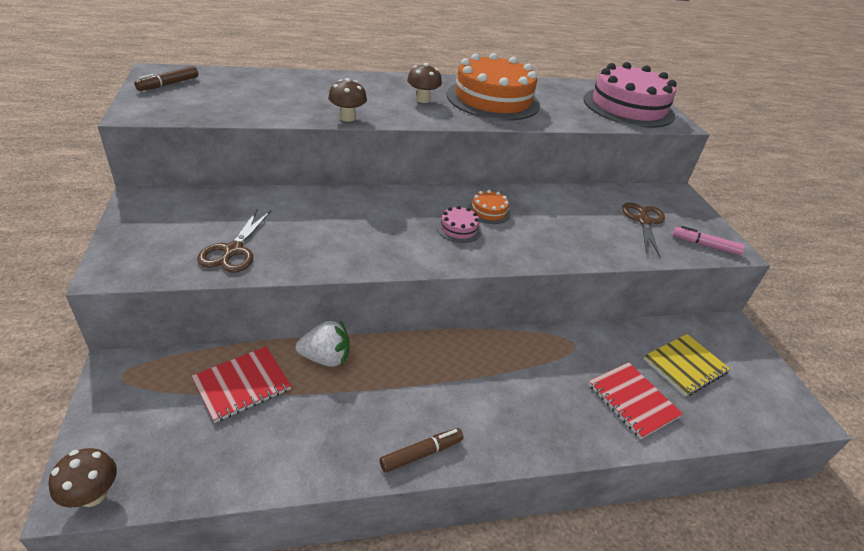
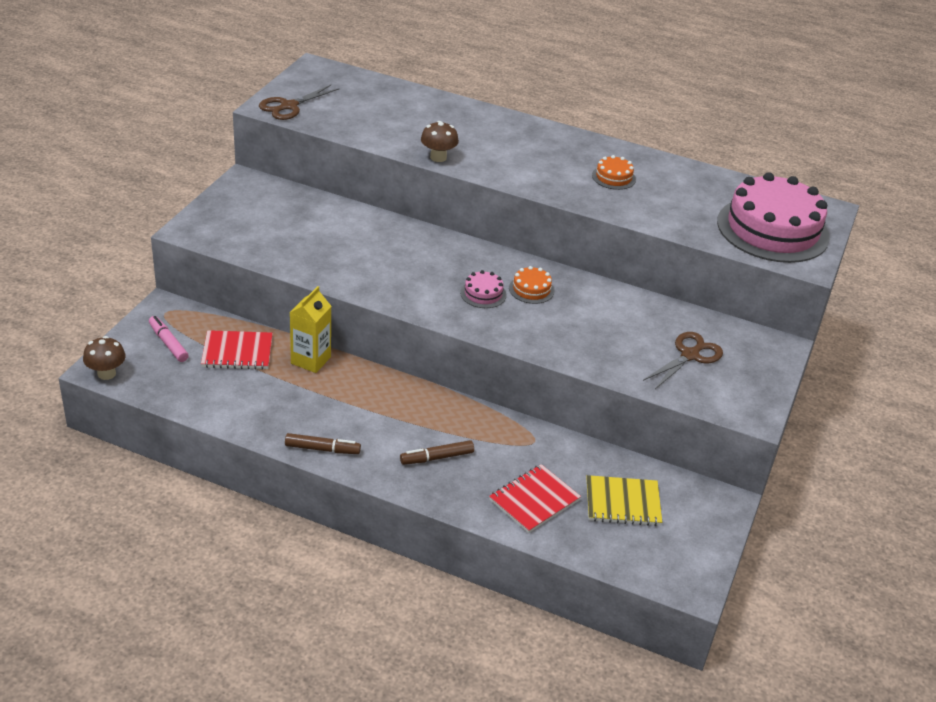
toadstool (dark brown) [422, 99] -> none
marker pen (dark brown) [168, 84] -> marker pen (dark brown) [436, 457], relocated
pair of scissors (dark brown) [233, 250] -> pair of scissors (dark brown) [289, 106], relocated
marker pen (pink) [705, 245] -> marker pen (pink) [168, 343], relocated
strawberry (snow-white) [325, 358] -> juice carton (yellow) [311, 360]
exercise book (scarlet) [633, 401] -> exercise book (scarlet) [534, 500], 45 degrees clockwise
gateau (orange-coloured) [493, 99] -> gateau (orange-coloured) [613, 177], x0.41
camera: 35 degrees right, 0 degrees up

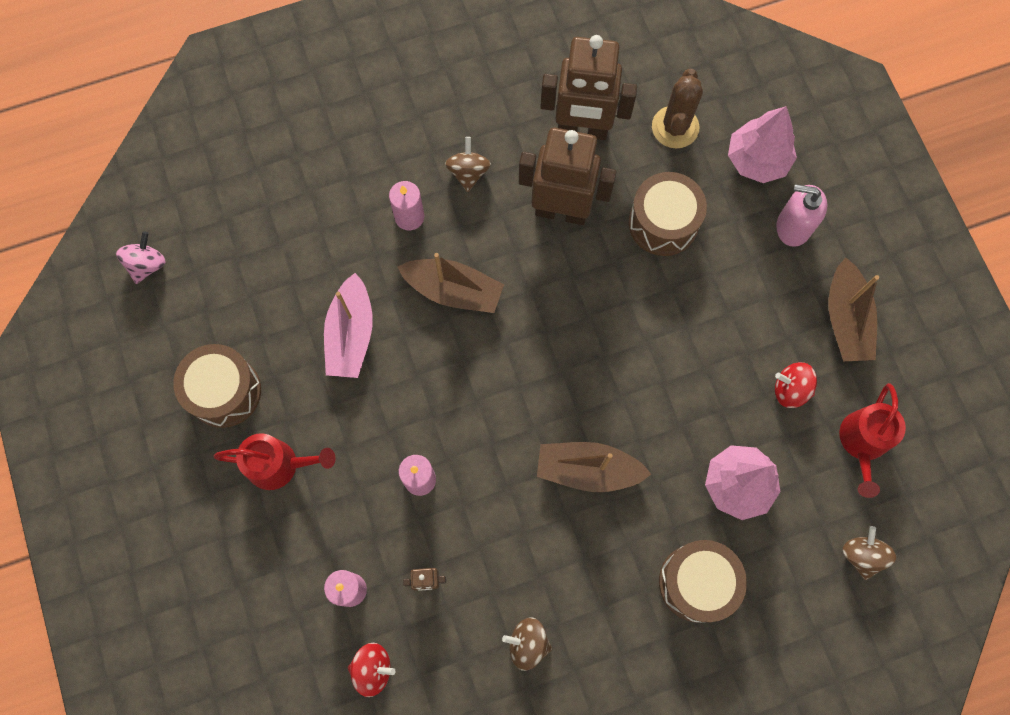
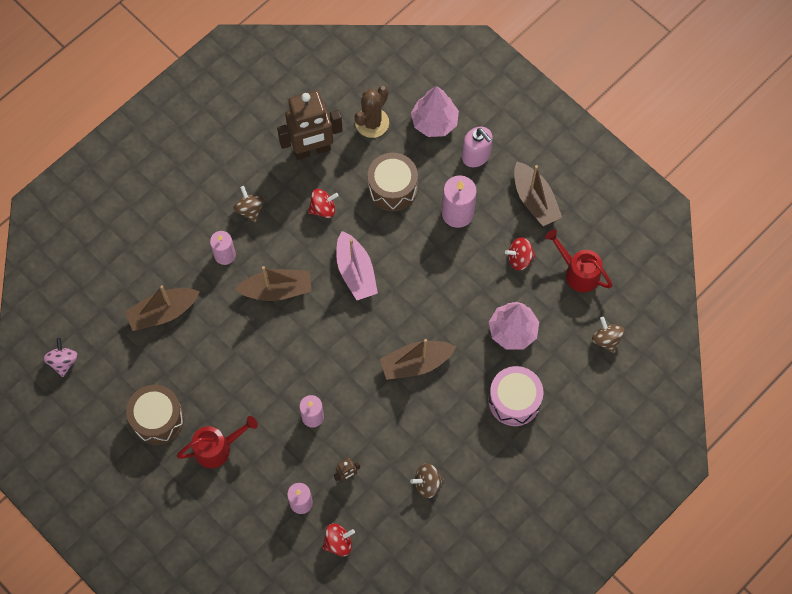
none -> toy boat (dark brown) [163, 313]
none -> wax candle (pink) [457, 213]
toy boat (pink) [351, 334] -> toy boat (pink) [355, 272], relocated
robot figure (dark brown) [561, 211] -> spinning top (scarlet) [323, 209]
toy drum (dark brown) [697, 582] -> toy drum (pink) [514, 401]
prickly plant (dark brown) [675, 127] -> prickly plant (dark brown) [372, 123], 45 degrees clockwise
soap pump (pink) [792, 227] -> soap pump (pink) [476, 156], 120 degrees counterclockwise
watering can (scarlet) [862, 443] -> watering can (scarlet) [577, 272], 135 degrees clockwise
camera: 25 degrees left, 5 degrees down

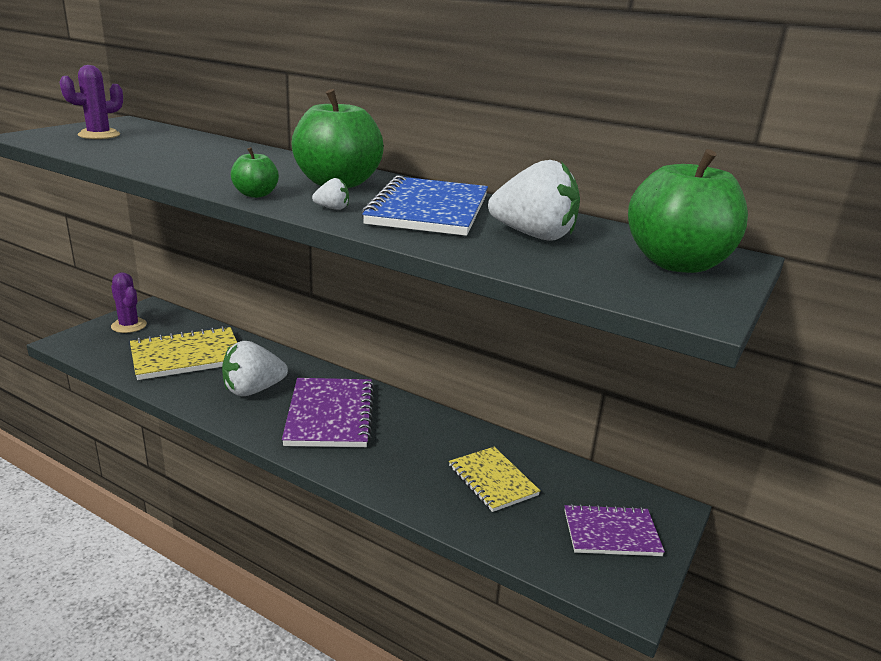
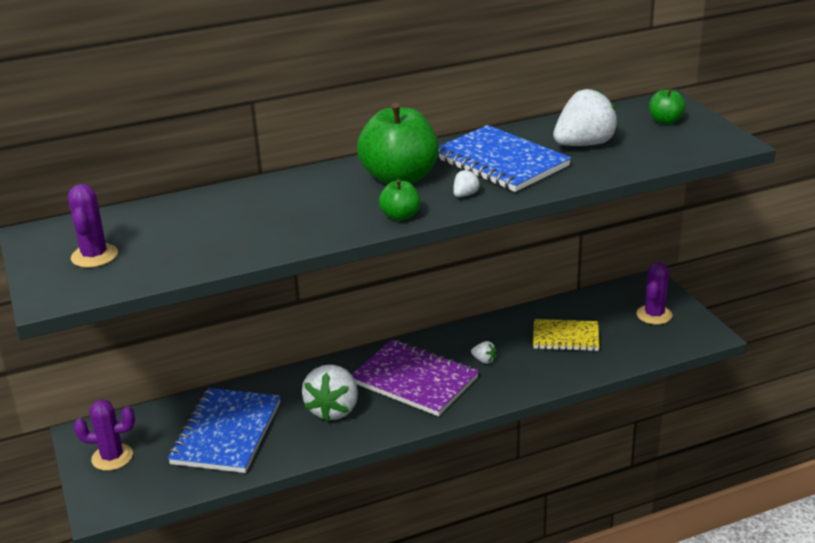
none -> strawberry (snow-white) [484, 360]
exercise book (royal purple) [611, 533] -> prickly plant (royal purple) [654, 315]
exercise book (yellow) [187, 356] -> exercise book (royal blue) [226, 433]
toy apple (emerald) [677, 264] -> toy apple (emerald) [665, 121], x0.48
camera: 50 degrees left, 5 degrees up

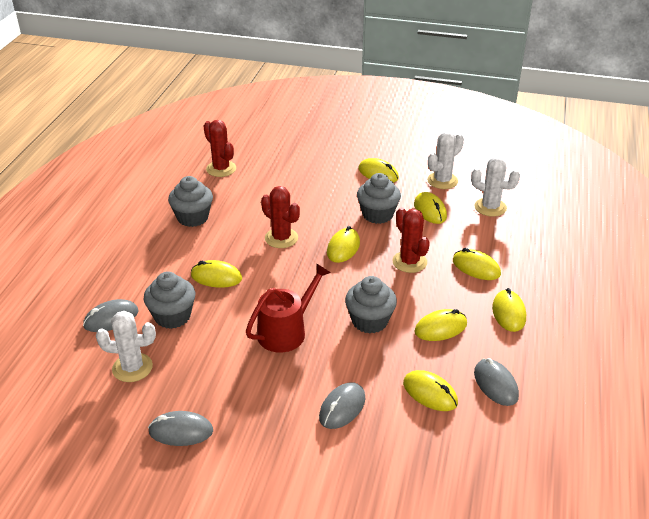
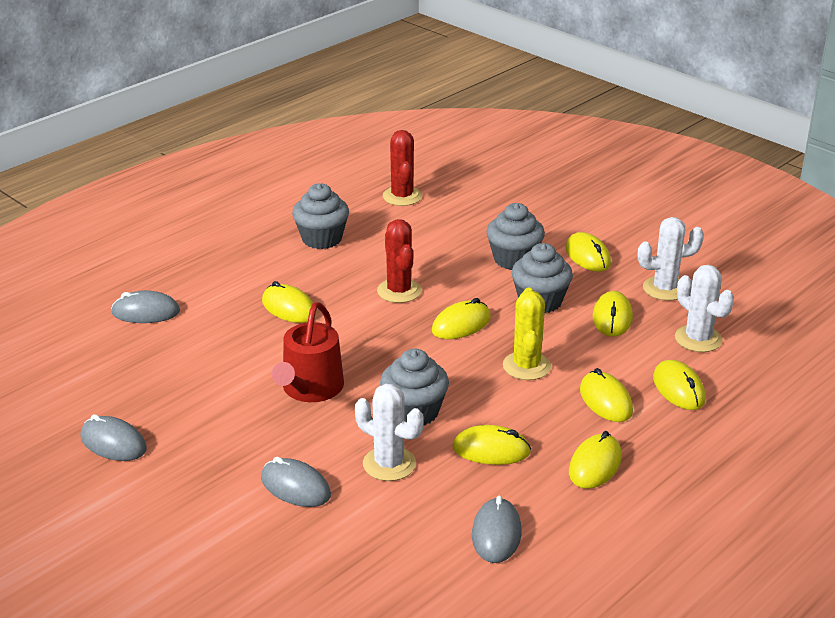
prickly plant (snow-white) [132, 368] -> prickly plant (snow-white) [389, 464], relocated
muffin (gray) [172, 316] -> muffin (gray) [514, 259], relocated
computer mouse (yellow) [430, 393] -> computer mouse (yellow) [678, 389], relocated
prickly plant (scarlet) [409, 262] -> prickly plant (yellow) [526, 366]
watering can (scarlet) [286, 331] -> watering can (scarlet) [310, 389], 120 degrees clockwise
computer mouse (gray) [342, 408] -> computer mouse (gray) [295, 487], 60 degrees clockwise
camera: 30 degrees right, 5 degrees down

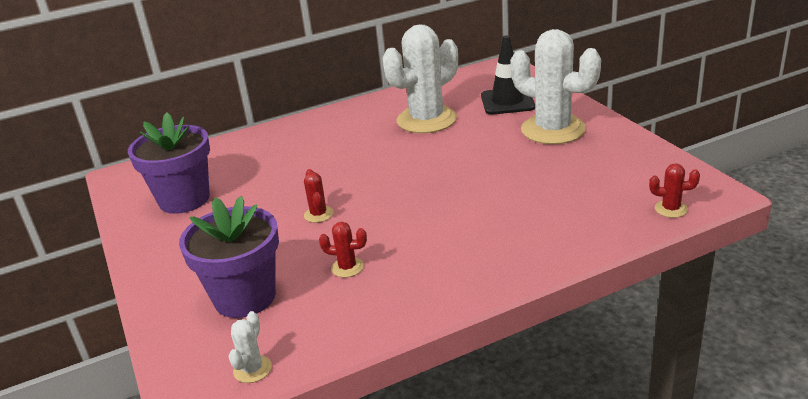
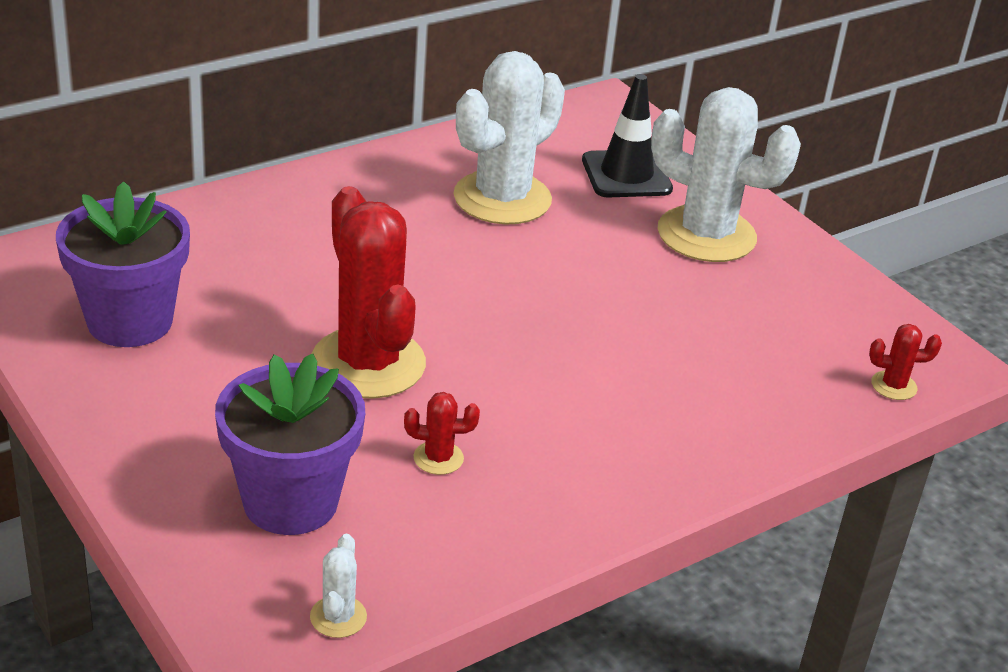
prickly plant (scarlet) [318, 214] -> prickly plant (scarlet) [368, 363], x2.43
camera: 15 degrees left, 5 degrees up

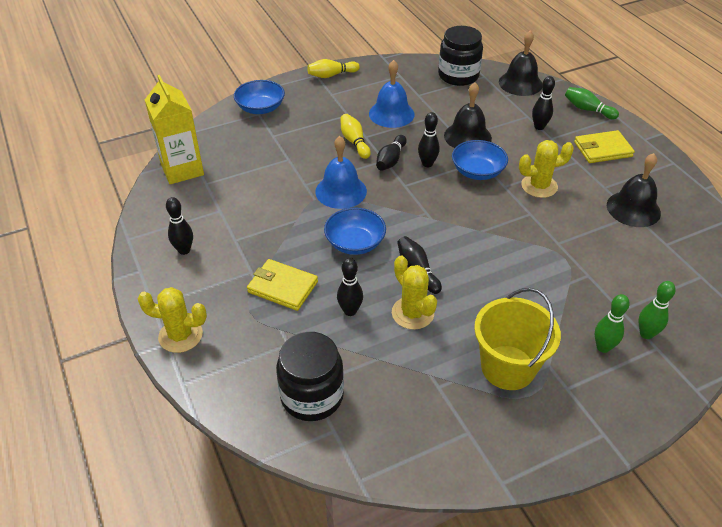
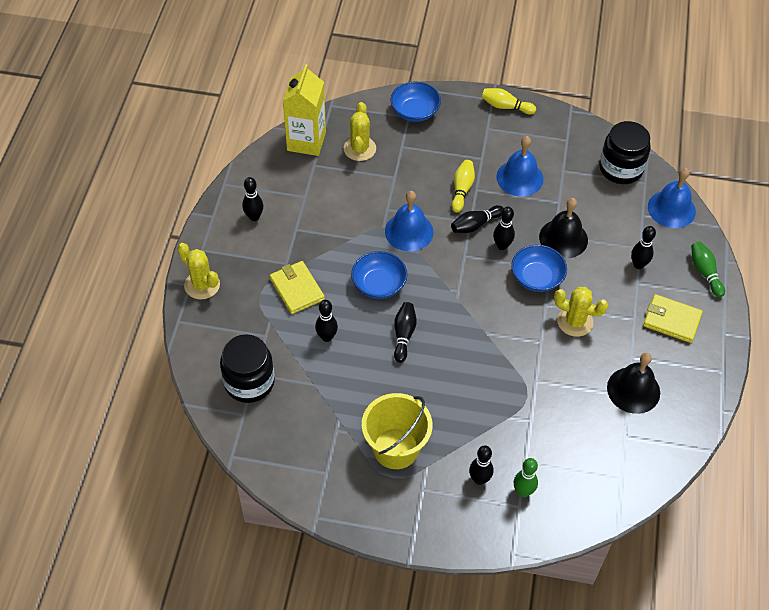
prickly plant (yellow) [412, 313] -> prickly plant (yellow) [359, 149], relocated
bell (black) [520, 83] -> bell (royal blue) [671, 209]
tenpin (emerald) [603, 347] -> tenpin (black) [479, 479]
camera: 35 degrees right, 10 degrees up

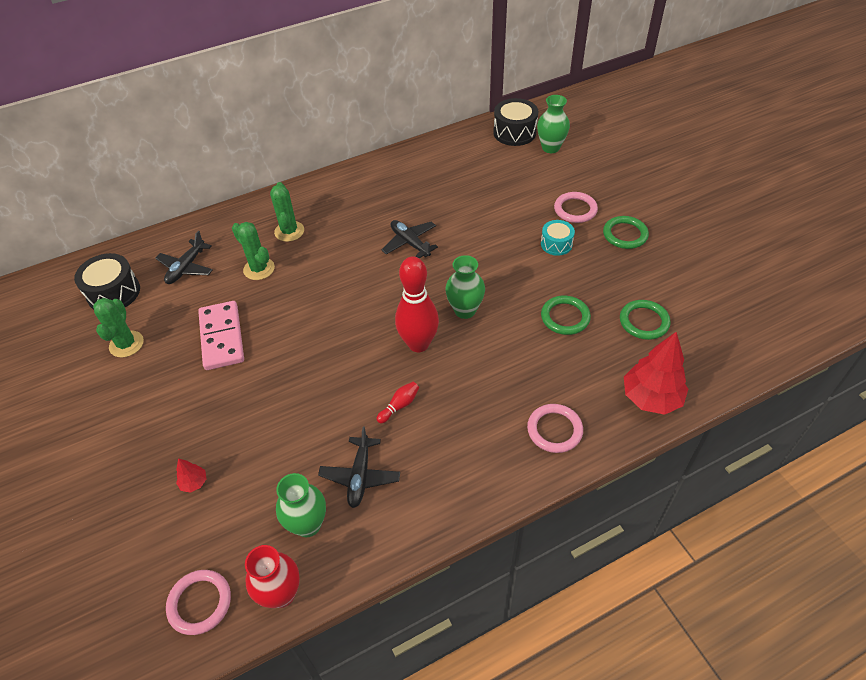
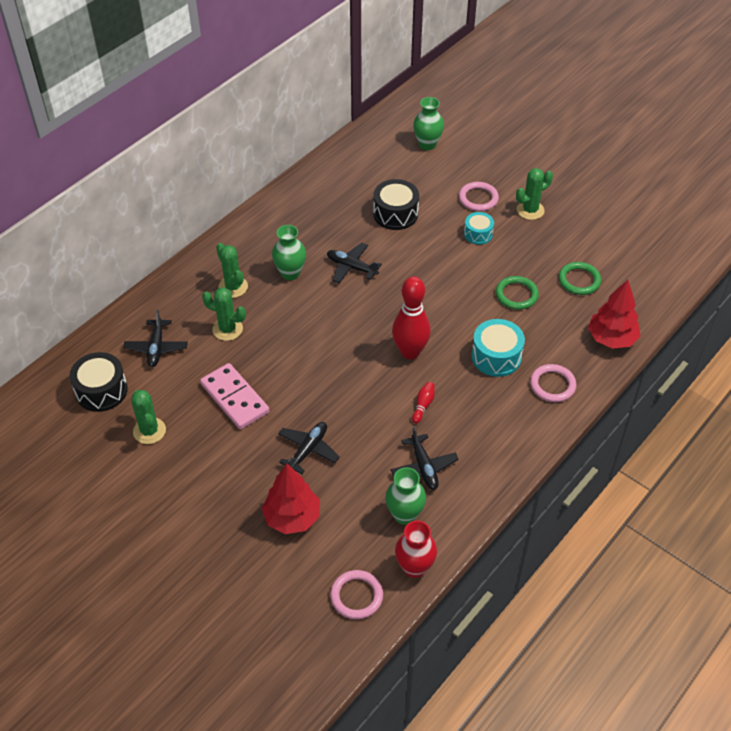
none -> aeroplane (black) [308, 450]
none -> toy drum (aqua) [496, 356]
vase (emerald) [465, 310] -> vase (emerald) [290, 273], relocated
toy drum (black) [514, 132] -> toy drum (black) [395, 214], relocated
ring (emerald) [625, 234] -> prickly plant (emerald) [530, 210]
toy tree (scarlet) [194, 483] -> toy tree (scarlet) [292, 517], x2.23
camera: 25 degrees left, 0 degrees up

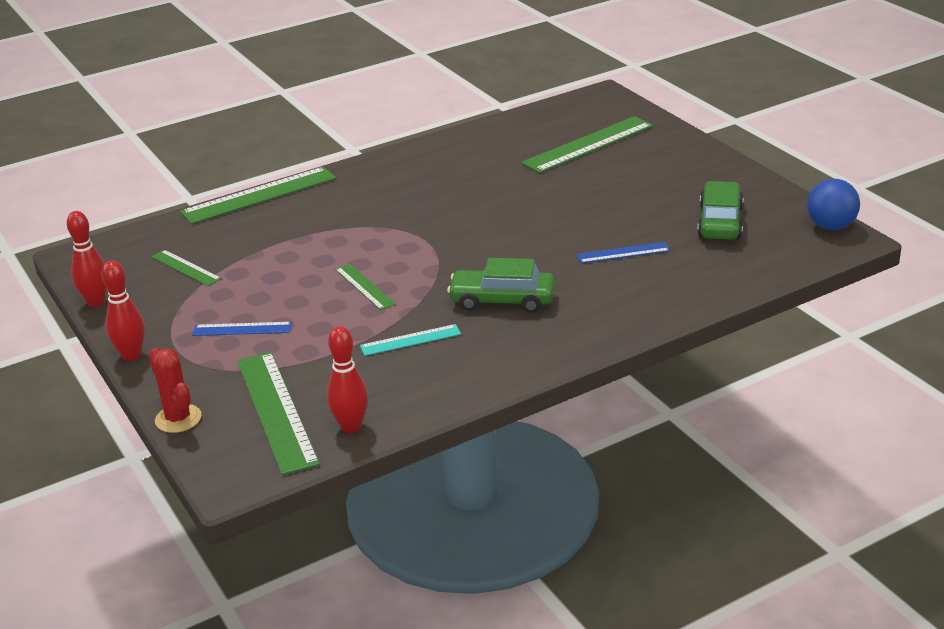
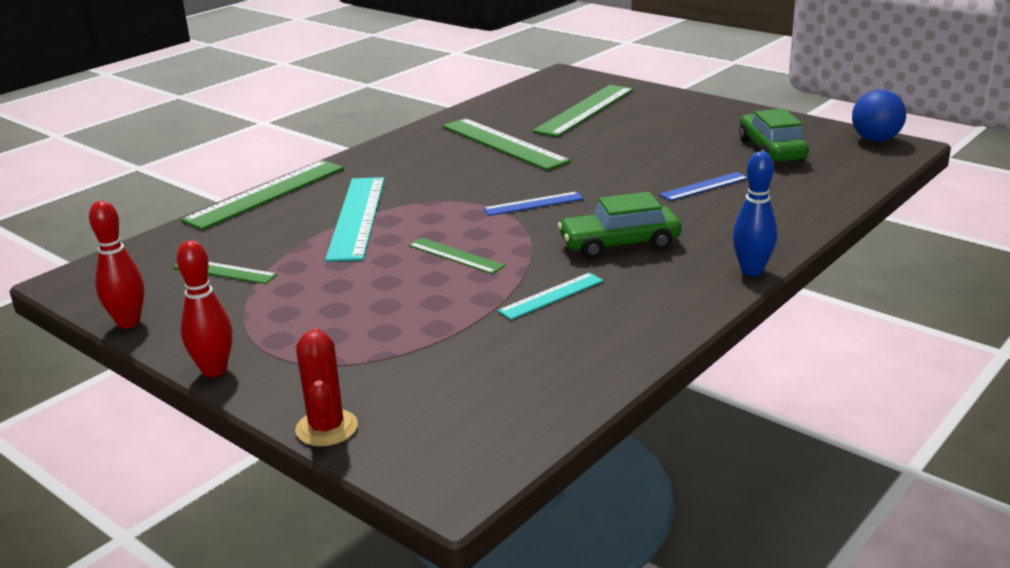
tenpin (scarlet) [351, 427] -> none
none -> measuring stick (aqua) [357, 217]
none -> tenpin (royal blue) [751, 271]
measuring stick (royal blue) [242, 329] -> measuring stick (royal blue) [533, 204], relocated
measuring stick (emerald) [276, 410] -> measuring stick (emerald) [503, 143], relocated
prickly plant (scarlet) [178, 419] -> prickly plant (scarlet) [326, 428], 45 degrees clockwise
camera: 20 degrees left, 5 degrees down

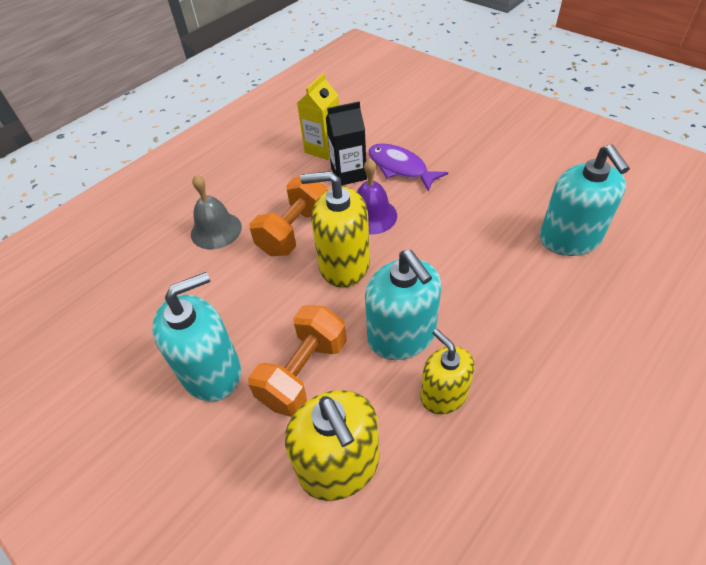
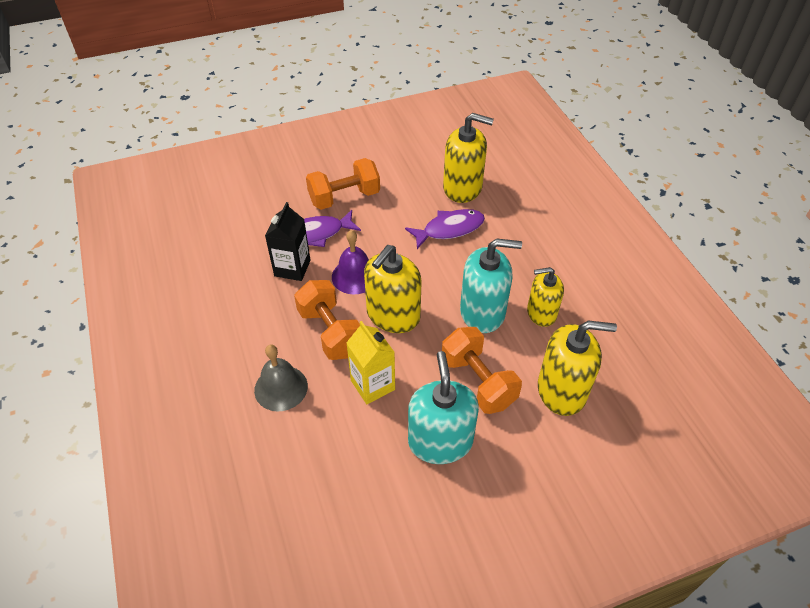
none -> dumbbell (orange-coloured) [344, 197]
none -> fish figure (royal purple) [449, 229]
juice carton (yellow) [323, 148] -> juice carton (yellow) [372, 385], relocated
soap pump (aqua) [569, 238] -> soap pump (yellow) [462, 188]
camera: 65 degrees left, 0 degrees up

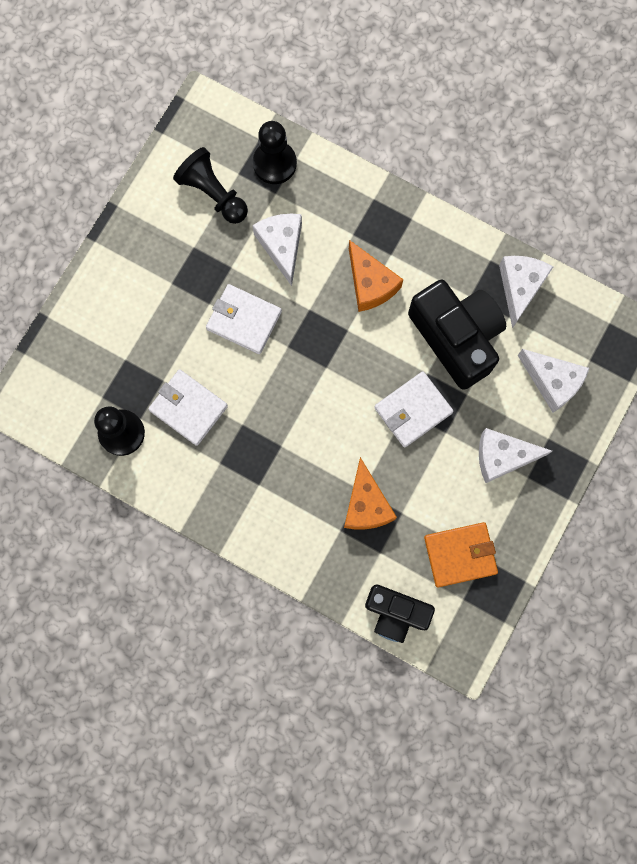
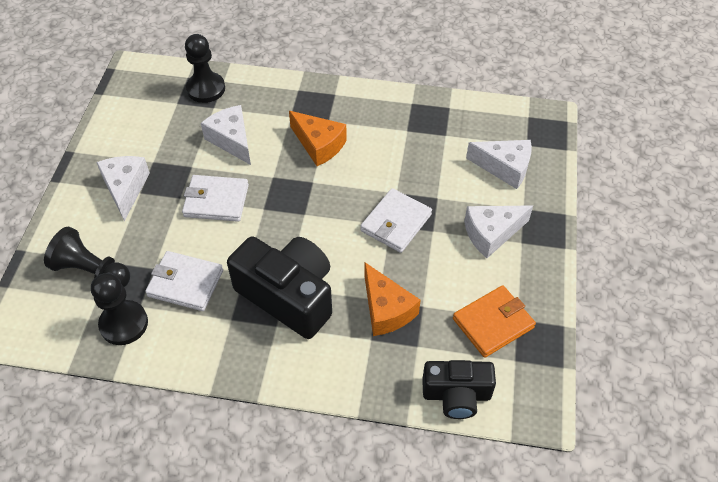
pawn (black) [213, 193] -> pawn (black) [92, 271], relocated
camera (black) [456, 337] -> camera (black) [288, 296], relocated
cheese (snow-white) [520, 287] -> cheese (snow-white) [125, 189], relocated
camera: 20 degrees left, 25 degrees down

